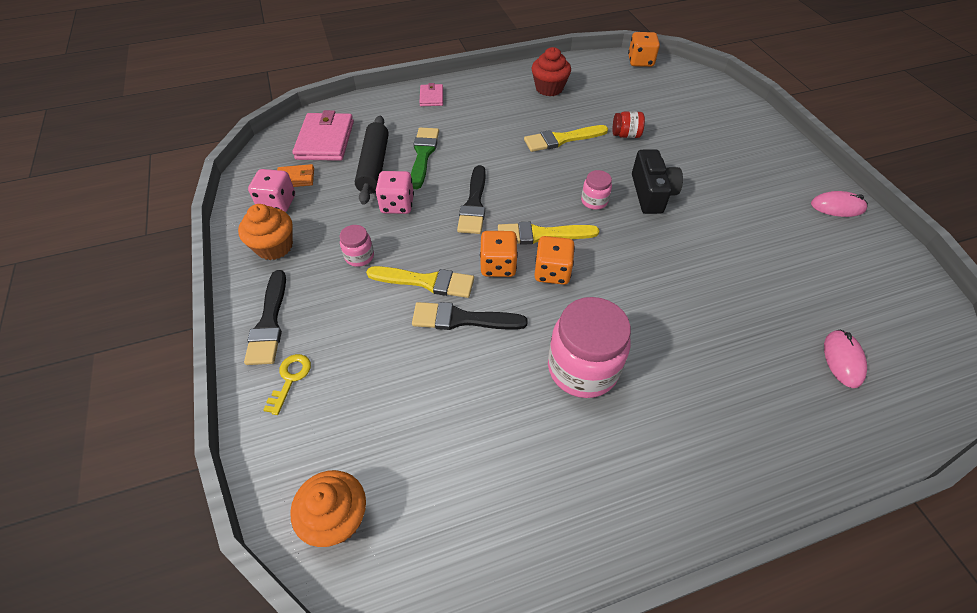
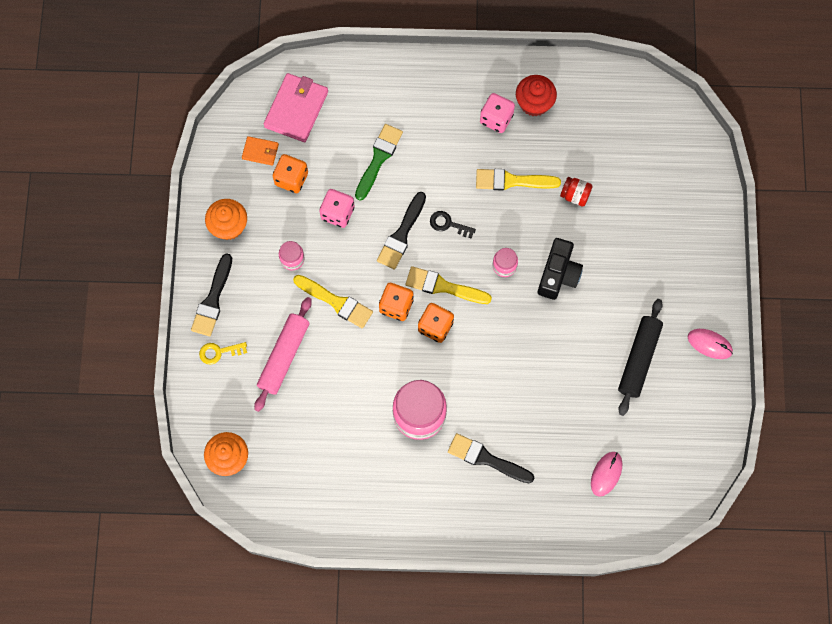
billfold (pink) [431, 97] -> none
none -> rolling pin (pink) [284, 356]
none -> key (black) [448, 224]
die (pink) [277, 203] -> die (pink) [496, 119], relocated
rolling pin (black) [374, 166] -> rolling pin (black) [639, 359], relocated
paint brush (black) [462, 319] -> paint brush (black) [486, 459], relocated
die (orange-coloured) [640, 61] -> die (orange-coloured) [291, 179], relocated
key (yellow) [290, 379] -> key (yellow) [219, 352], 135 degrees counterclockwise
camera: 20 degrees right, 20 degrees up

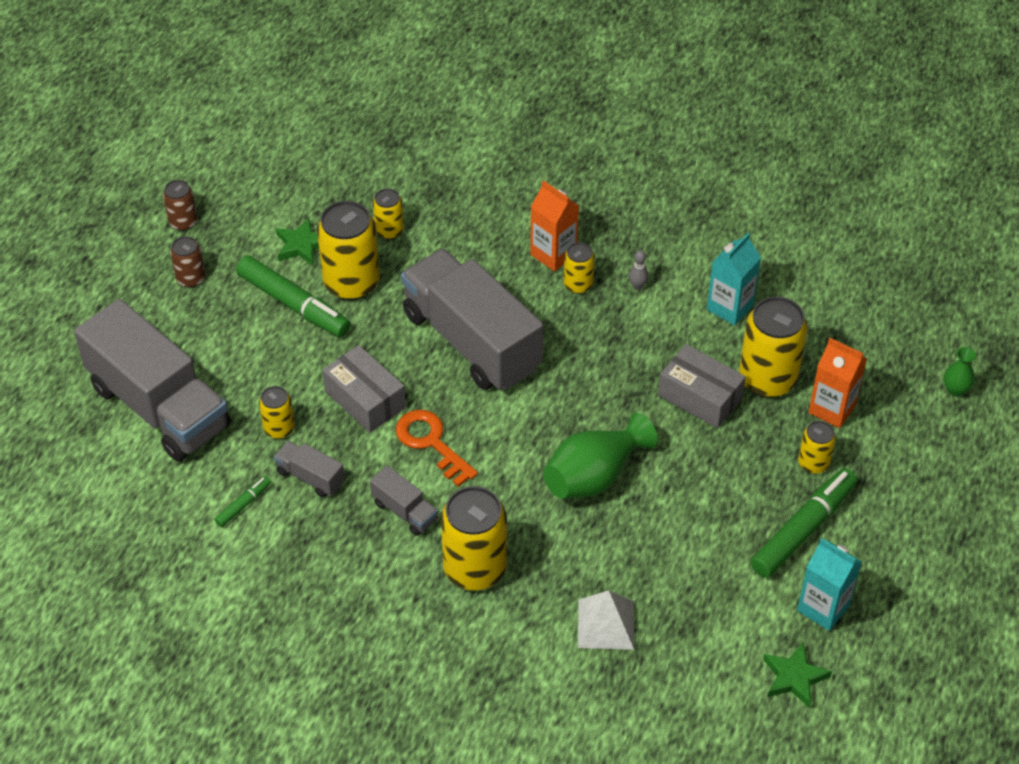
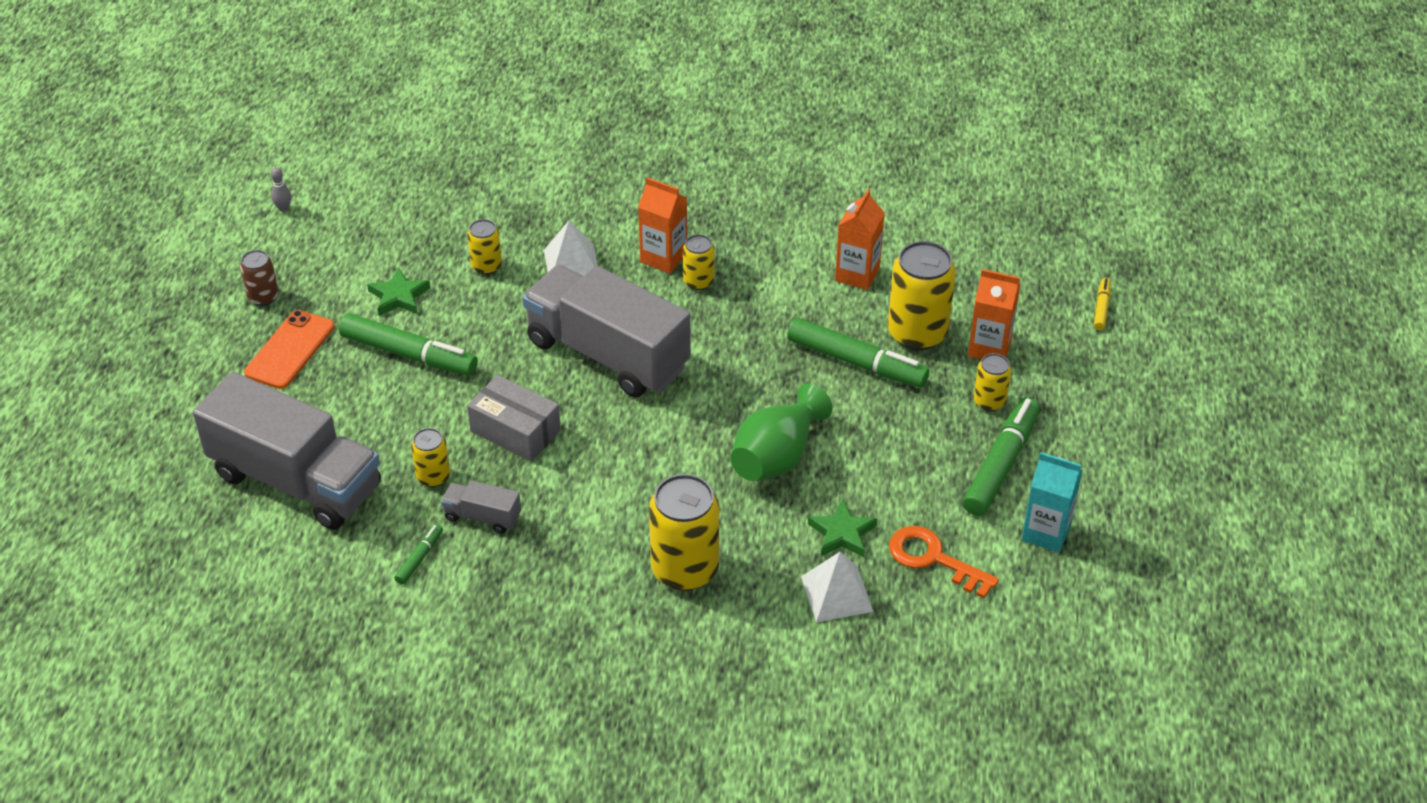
soda can (yellow) [351, 283] -> none
lorry (gray) [404, 511] -> none
none -> pyramid (snow-white) [572, 264]
key (orange-coloured) [431, 443] -> key (orange-coloured) [933, 559], relocated
tenpin (gray) [637, 286] -> tenpin (gray) [283, 208], relocated
star (emerald) [794, 677] -> star (emerald) [842, 533], relocated
soda can (dark brown) [191, 278] -> phone (orange-coloured) [290, 350]
box (gray) [700, 397] -> marker pen (emerald) [856, 362]
vase (emerald) [955, 390] -> marker pen (yellow) [1101, 308]
juice carton (aqua) [730, 307] -> juice carton (orange-coloured) [857, 274]
camera: 15 degrees left, 5 degrees down

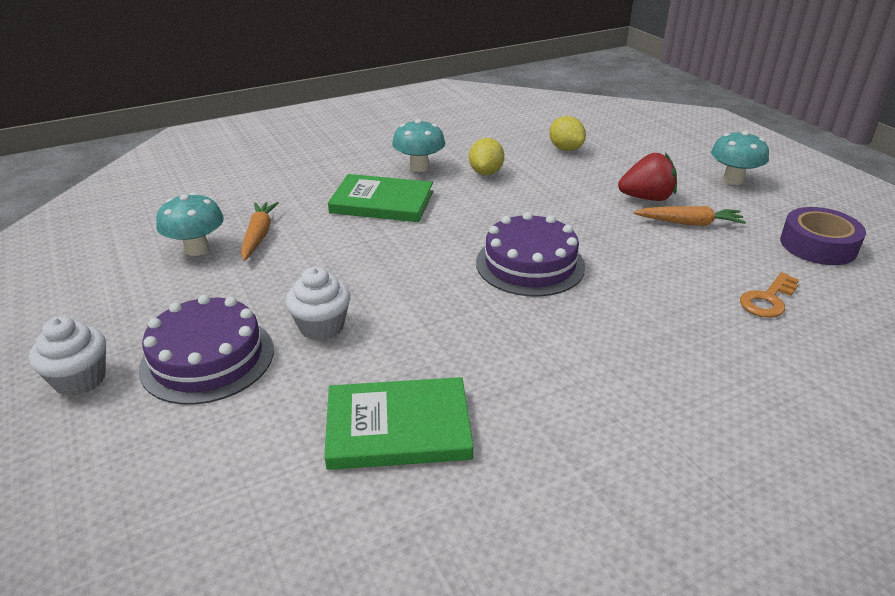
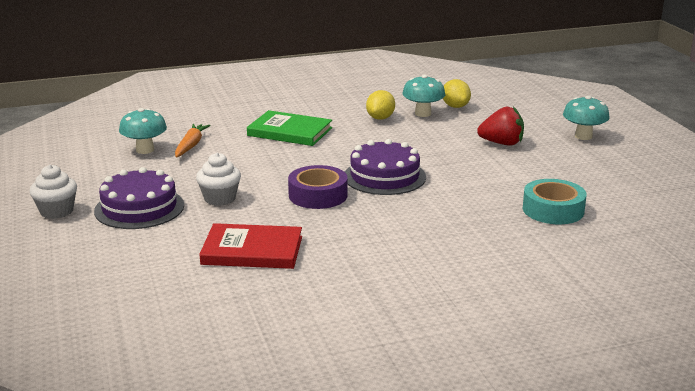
root vegetable (orange-coloured) [689, 223] -> none
toadstool (aqua) [419, 167] -> toadstool (aqua) [423, 113], relocated
tape (royal purple) [818, 245] -> tape (royal purple) [318, 195], relocated
key (orange-coloured) [768, 300] -> tape (aqua) [553, 210]
hardback (emerald) [398, 427] -> hardback (scarlet) [252, 250]
camera: 10 degrees right, 10 degrees down

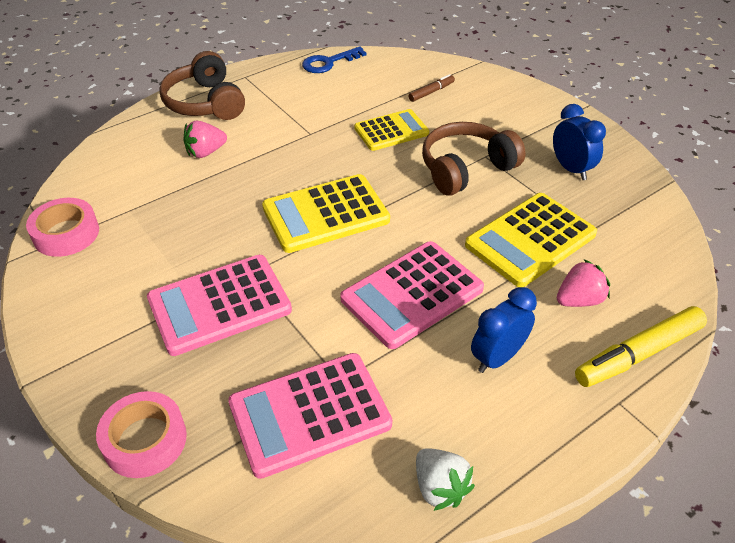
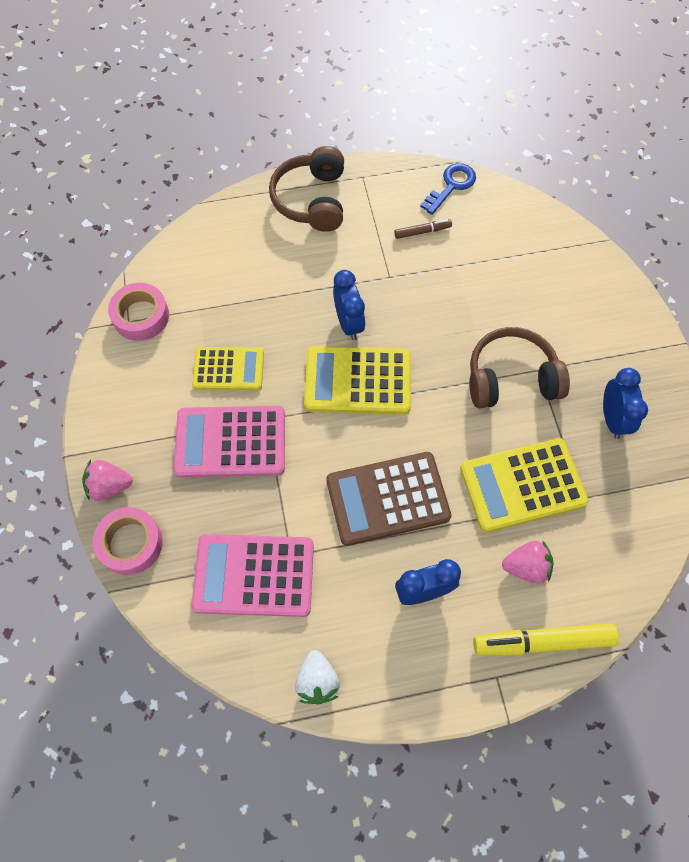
none -> alarm clock (royal blue) [349, 323]
strawberry (pink) [206, 152] -> strawberry (pink) [109, 486], relocated
calculator (yellow) [391, 131] -> calculator (yellow) [228, 369], relocated
marker pen (dark brown) [431, 92] -> marker pen (dark brown) [422, 232], relocated
calculator (pink) [412, 294] -> calculator (dark brown) [387, 498]
key (royal blue) [328, 62] -> key (royal blue) [451, 186], 135 degrees clockwise
camera: 25 degrees right, 20 degrees up

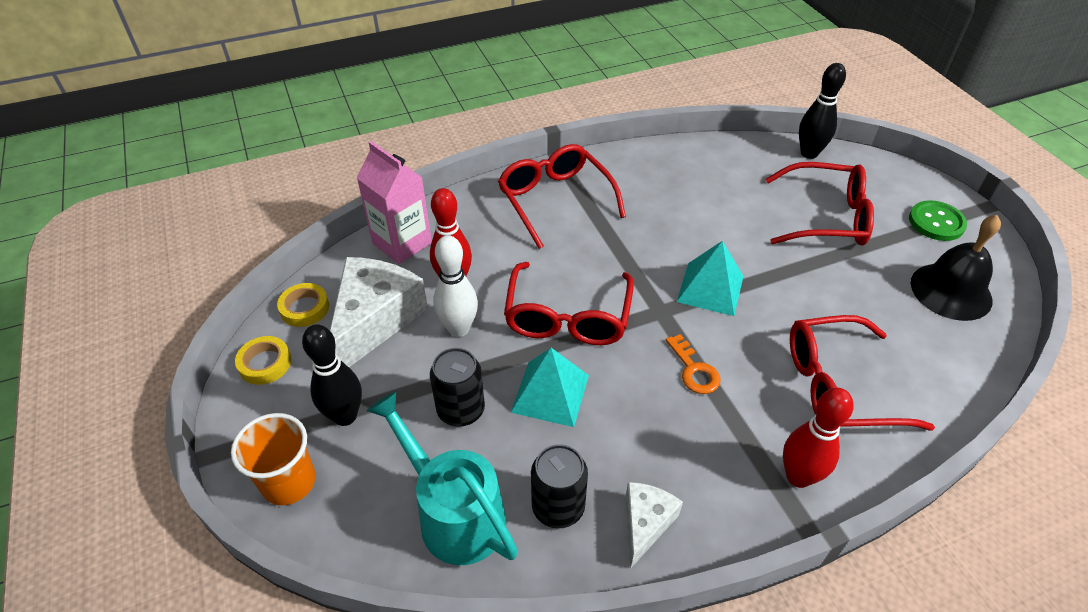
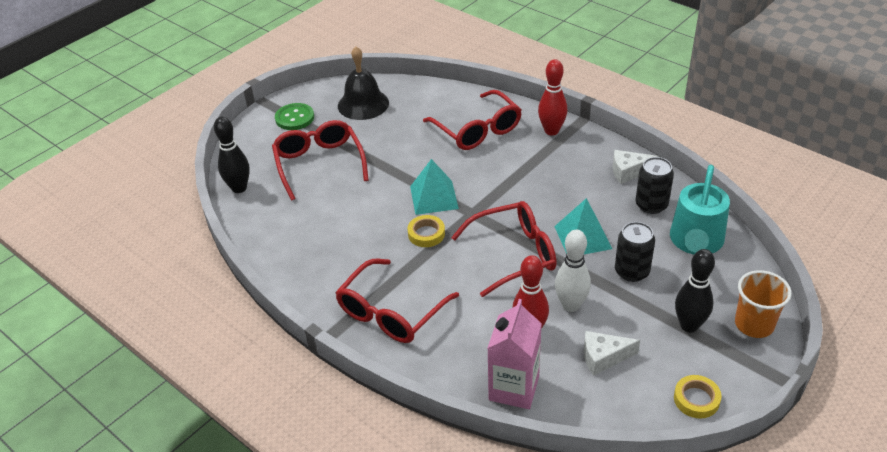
key (orange-coloured) [694, 370] -> none
tape (yellow) [304, 308] -> tape (yellow) [426, 234], relocated
cheese (snow-white) [375, 320] -> cheese (snow-white) [603, 357], x0.54
camera: 115 degrees left, 5 degrees down

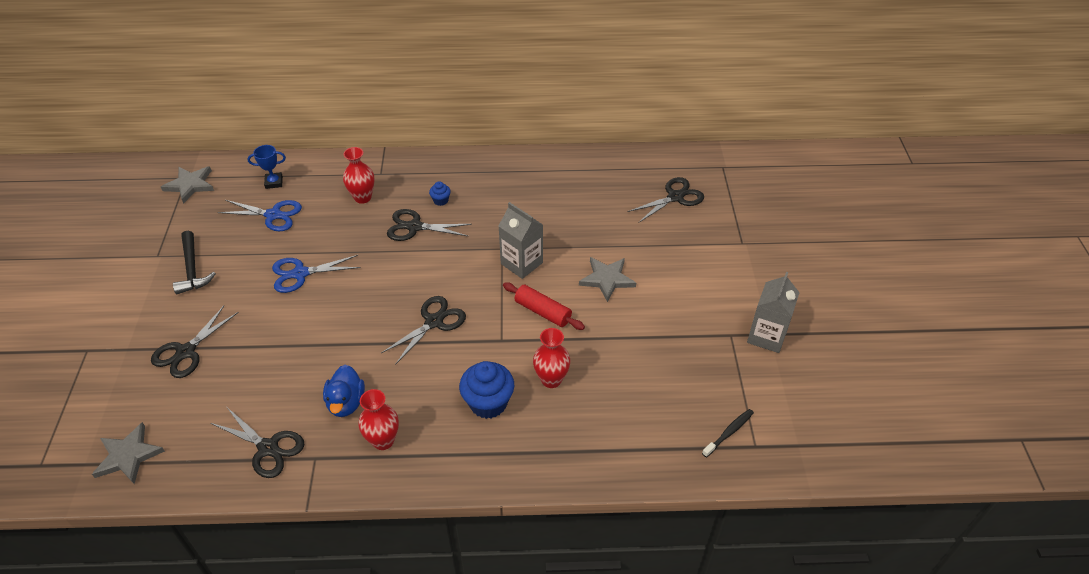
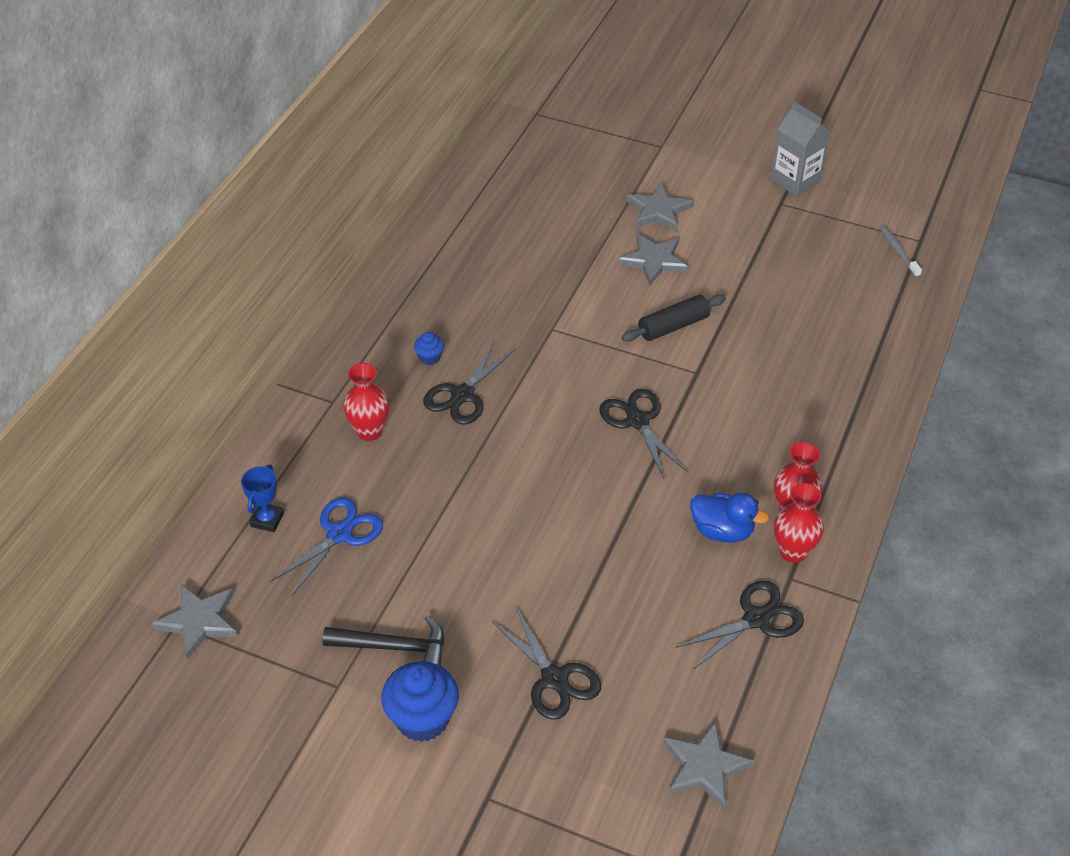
pair of scissors (royal blue) [300, 274] -> none
juice carton (gray) [521, 263] -> none
pair of scissors (black) [675, 197] -> none
none -> star (gray) [658, 211]
muffin (royal blue) [488, 403] -> muffin (royal blue) [422, 719], relocated
vase (scarlet) [551, 379] -> vase (scarlet) [793, 552], relocated
rolling pin (scarlet) [542, 312] -> rolling pin (black) [673, 326]
tooth brush (black) [729, 432] -> tooth brush (gray) [898, 251]
camera: 65 degrees left, 0 degrees up

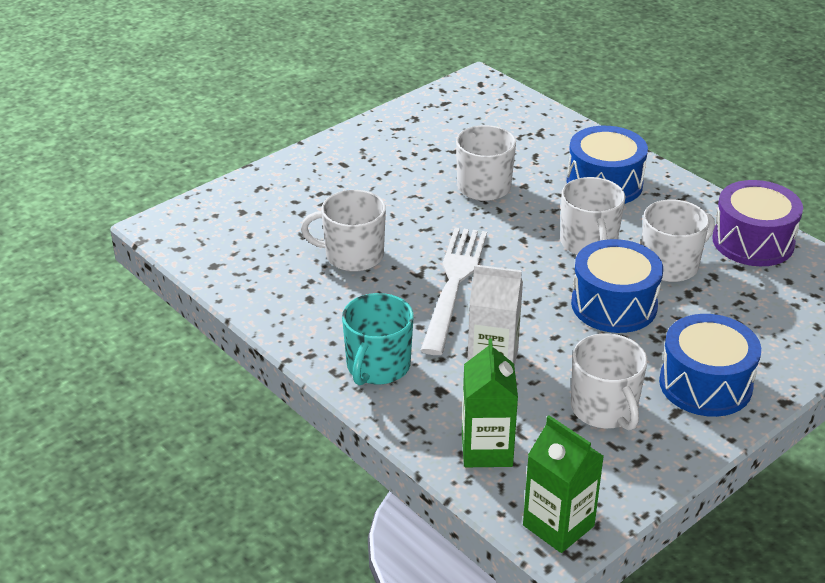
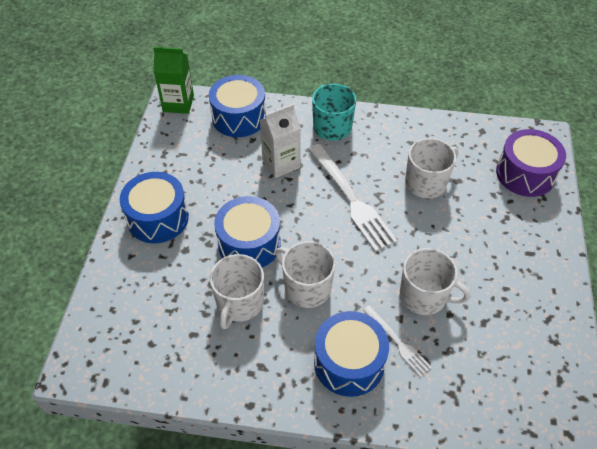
mug (snow-white) [604, 409] -> none
none -> dinner fork (snow-white) [397, 342]
toy drum (royal purple) [753, 241] -> toy drum (royal purple) [525, 174], relocated
juice carton (emerald) [486, 450] -> toy drum (royal blue) [239, 117]
camera: 140 degrees right, 15 degrees up

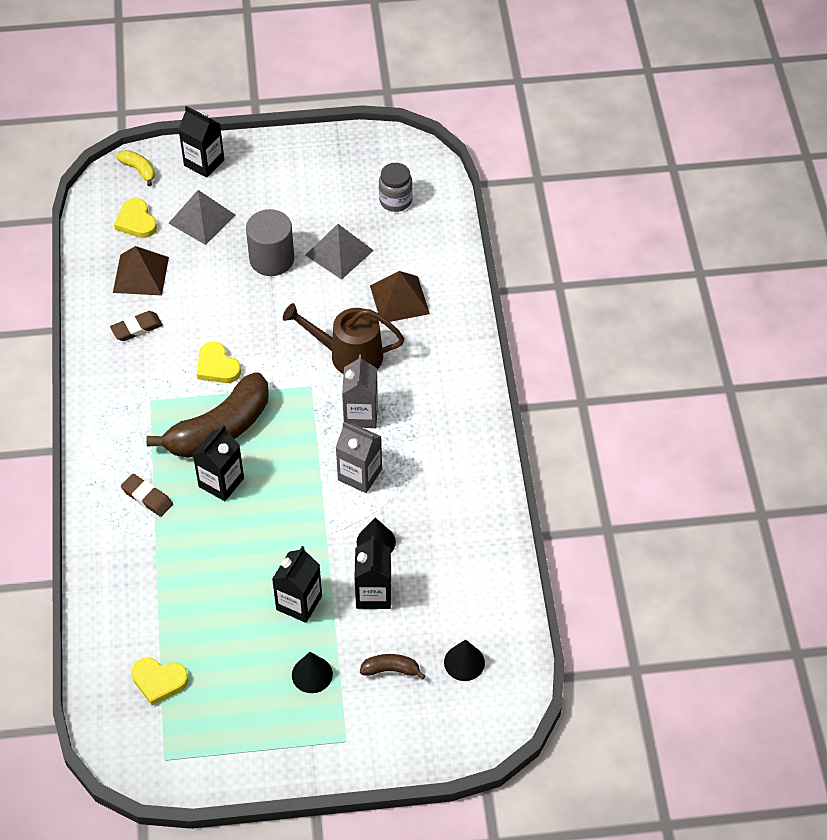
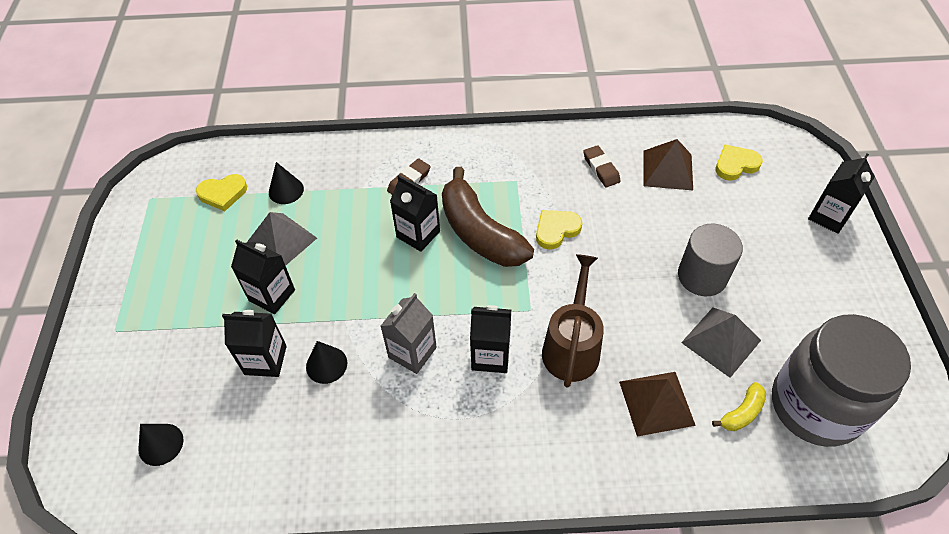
banana (dark brown) [391, 670] -> none
banana (yellow) [139, 170] -> banana (yellow) [742, 412], relocated
pyramid (gray) [202, 219] -> pyramid (gray) [281, 241], relocated
solid cone (black) [312, 674] -> solid cone (black) [286, 190], relocated
juice carton (gray) [361, 414] -> juice carton (black) [490, 356]
heart shape (yellow) [159, 681] -> heart shape (yellow) [223, 193], 120 degrees counterclockwise
preserve jar (gray) [395, 200] -> preserve jar (gray) [815, 406], x2.20
camera: 95 degrees right, 0 degrees up

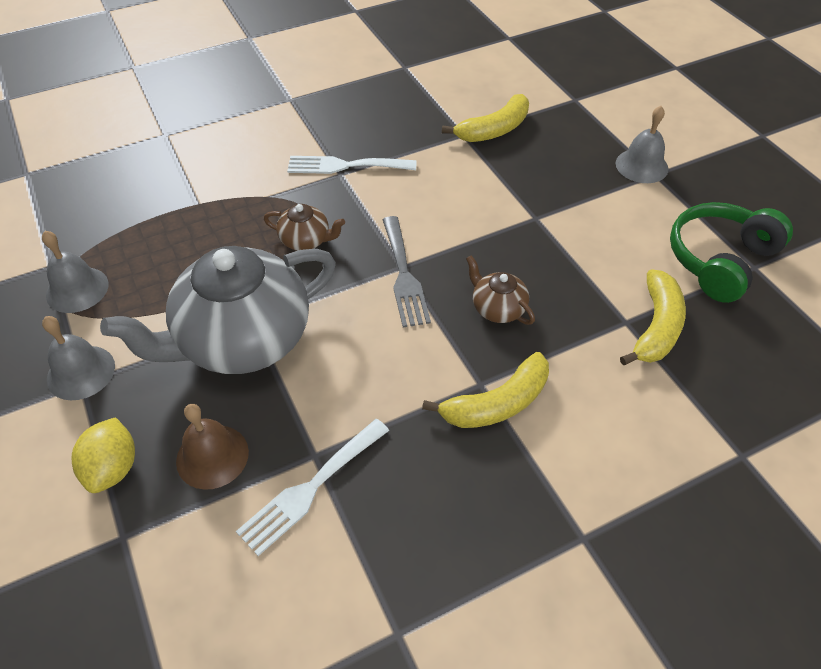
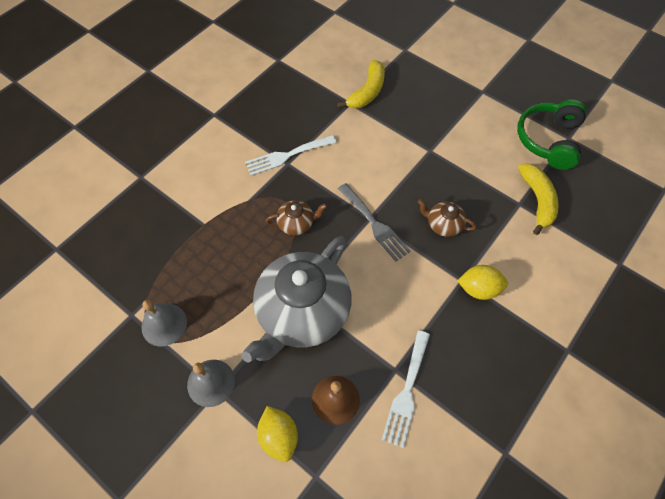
bell (gray) [641, 166] -> none
banana (yellow) [497, 403] -> toy lemon (yellow) [478, 289]
camera: 25 degrees left, 10 degrees up

